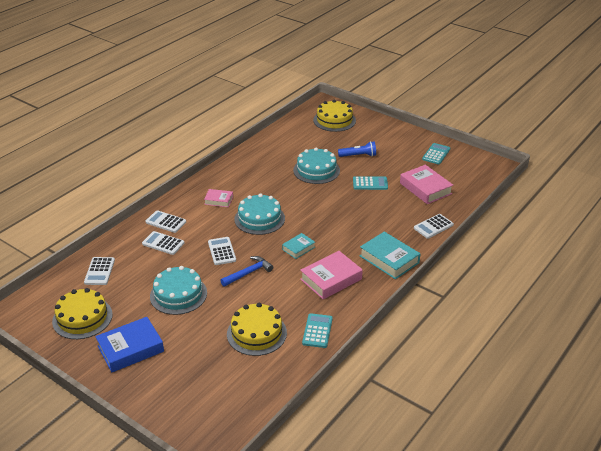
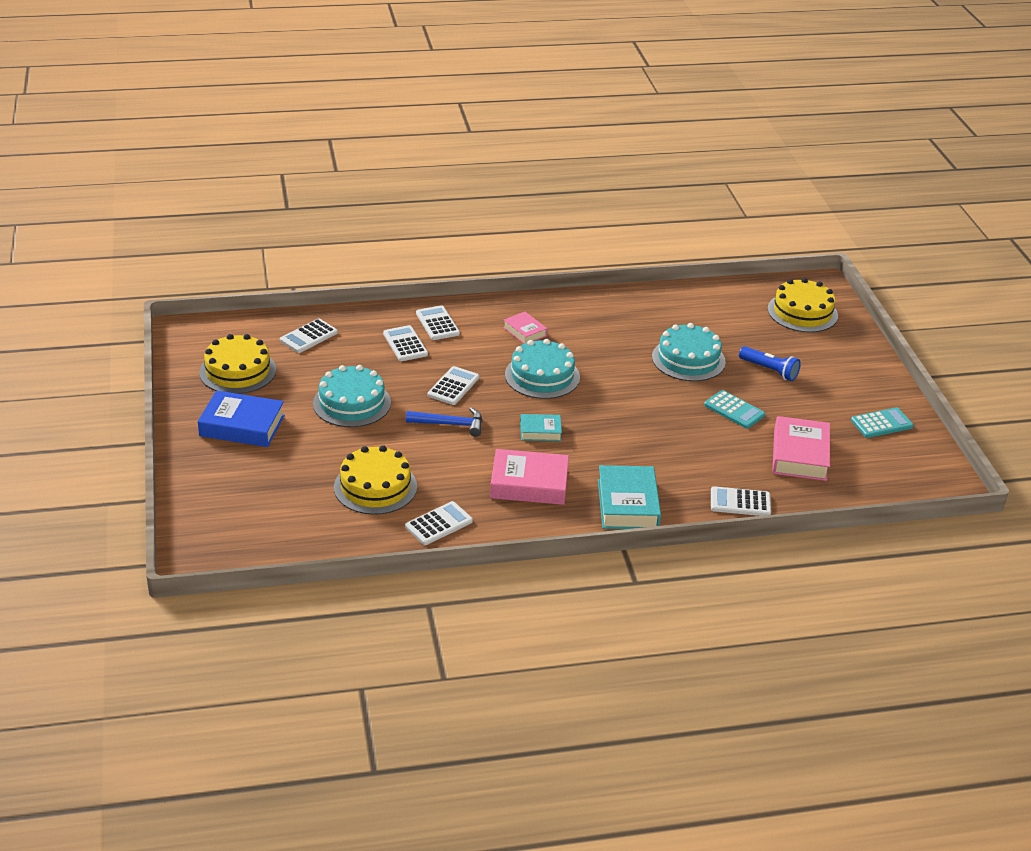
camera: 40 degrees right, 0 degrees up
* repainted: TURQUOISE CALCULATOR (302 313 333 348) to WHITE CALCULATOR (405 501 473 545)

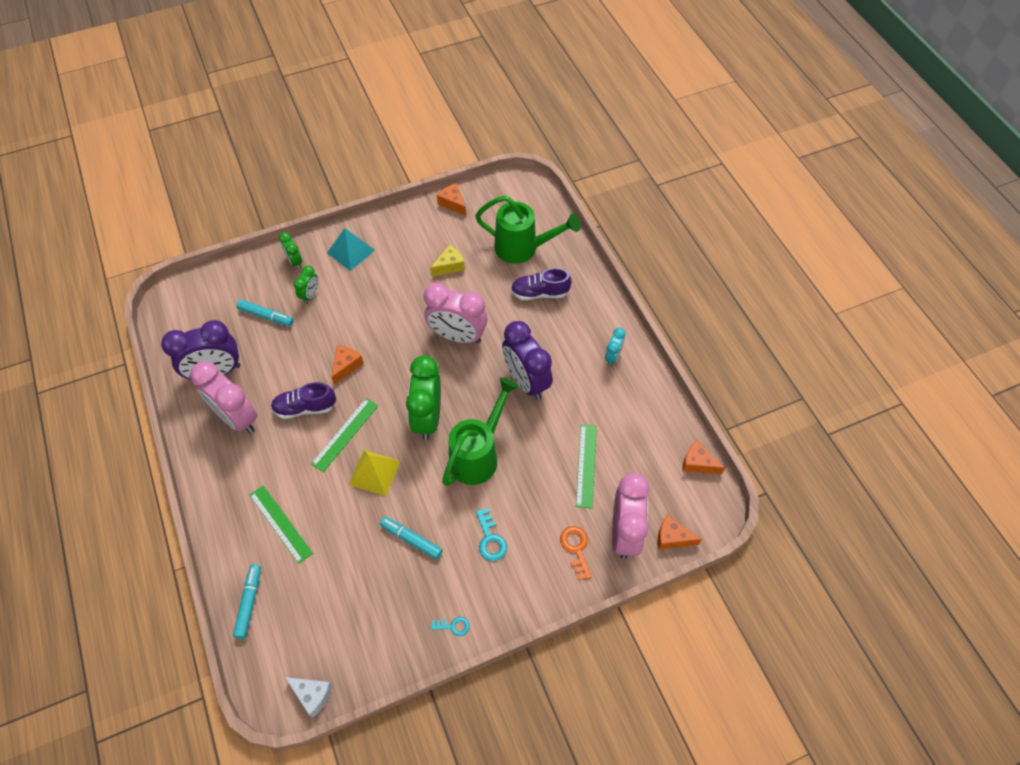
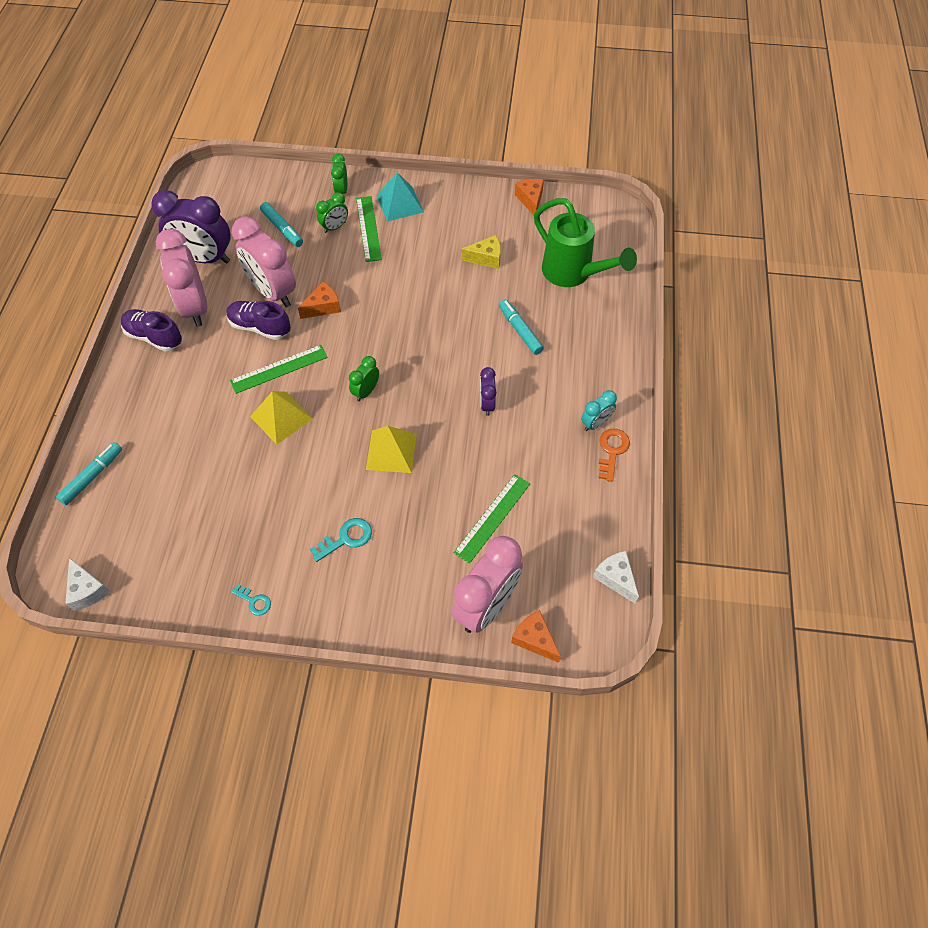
camera: 30 degrees right, 0 degrees up
* shifted: GREEN RULER (249 485 313 564) to (356 196 382 262)
* shifted: TURQUOISE MARKER (380 517 443 559) to (499 299 544 355)
* scaled: GREEN CLOCK (406 355 441 440) = (349 356 379 401) x0.49
* shifted: PINK CLOCK (424 283 488 343) to (232 216 296 307)
* swapped: GREEN WATERING CAN (442 377 519 486) to YELLOW PYRAMID (366 426 417 473)
* rotated: TURQUOISE KEY (476 508 507 561) = (310 518 372 562) 135 degrees counterclockwise
* scaled: PURPLE CLOCK (502 321 553 400) = (480 367 497 416) x0.49
* shifted: PURPLE SHOE (511 268 572 300) to (121 309 182 351)
* shifted: ORANGE KEY (560 526 592 580) to (599 429 630 482)
* repainted: ORANGE CHEESE (682 440 725 474) to WHITE CHEESE (593 551 639 604)

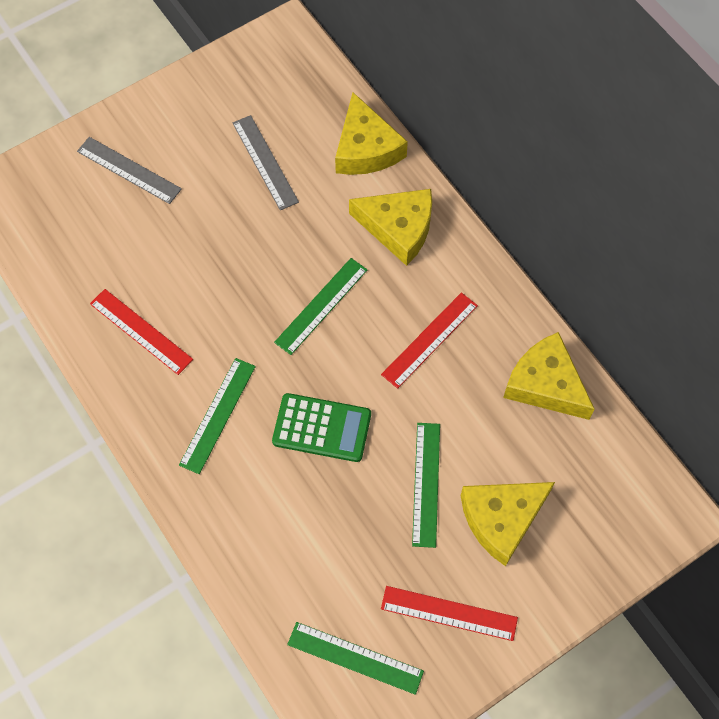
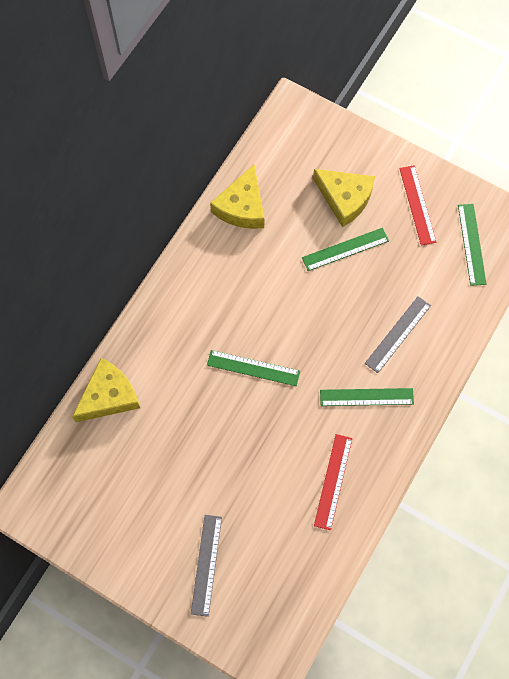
camera: 115 degrees left, 5 degrees up
* shifted: GREY RULER (233 115 299 210) to (365 296 431 373)
* gone: GREEN CALCULATOR (272 393 371 462)
* gone: YELLOW CHEESE (349 189 432 266)
* gone: RED RULER (381 292 478 389)

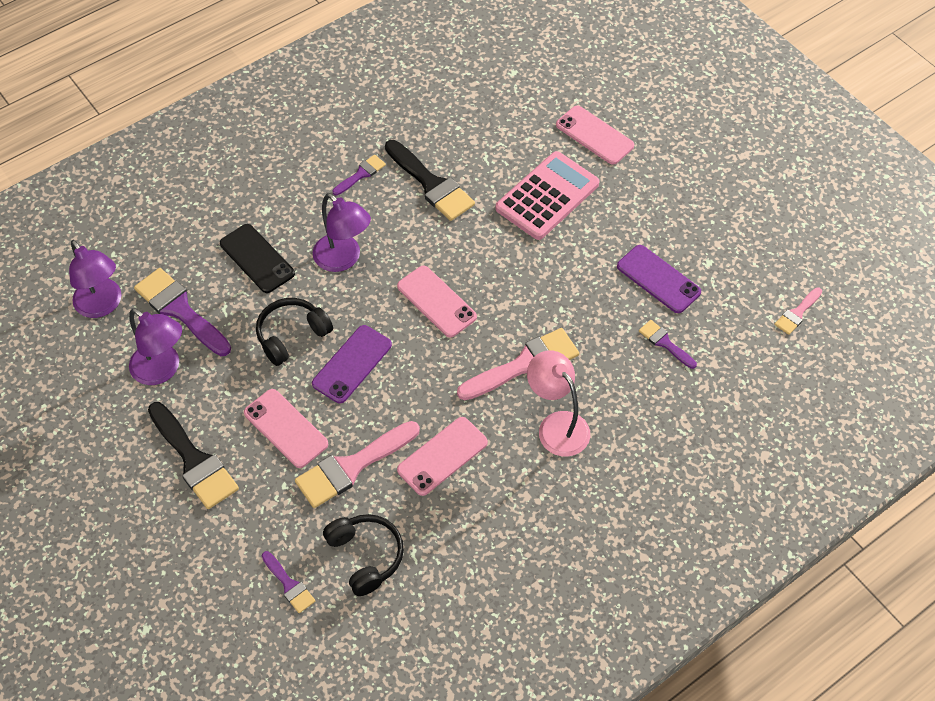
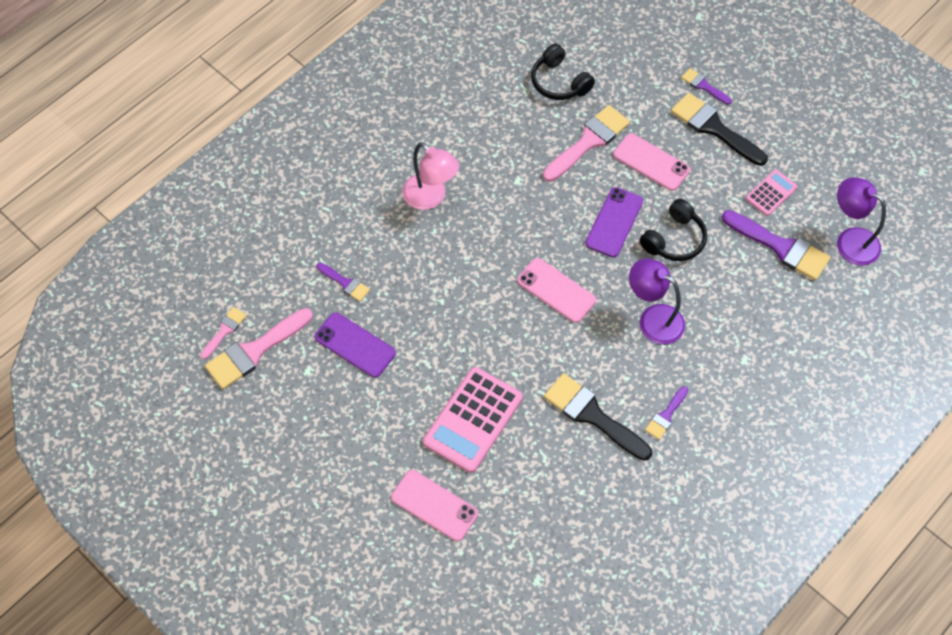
camera: 170 degrees right, 5 degrees up
* swapped: PURPLE LAMP (129 308 182 385) to PINK CALCULATOR (746 170 798 216)
* gone: BLACK PHONE (220 224 295 293)
* shifted: PURPLE BRUSH (262 551 315 613) to (681 68 732 105)
* gone: PINK PHONE (397 417 488 496)
* shifted: PINK BRUSH (457 328 579 400) to (205 308 313 389)

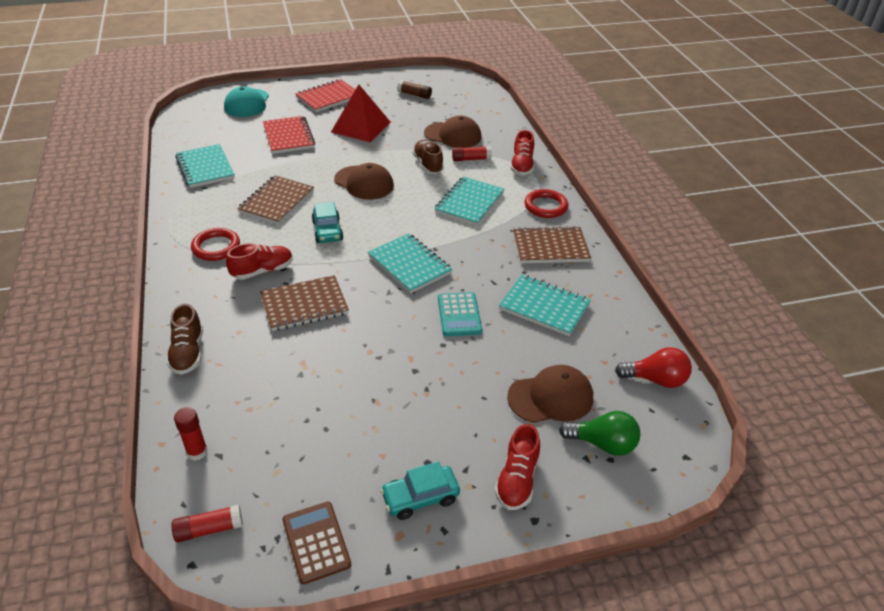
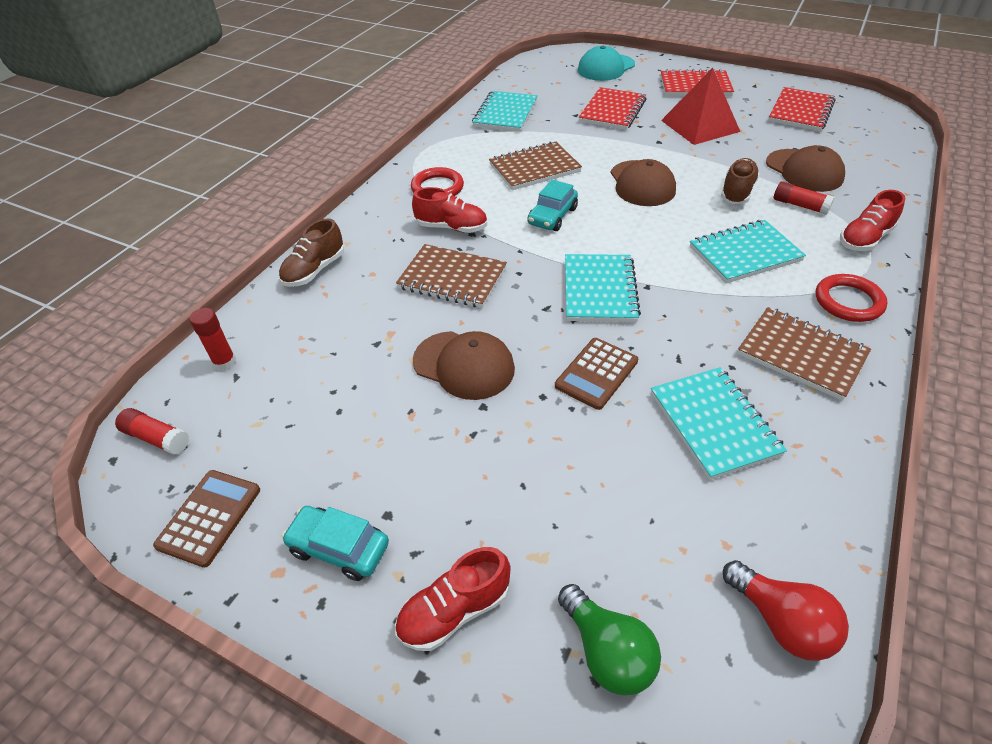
camera: 45 degrees right, 5 degrees up
* swapped: BROWN GLUE STICK (397 80 432 99) to RED NOTEBOOK (768 87 835 131)
* repainted: TURQUOISE CALCULATOR (438 292 482 336) to BROWN CALCULATOR (555 338 638 410)
* shifted: BROWN CAP (507 365 593 423) to (413 331 515 400)

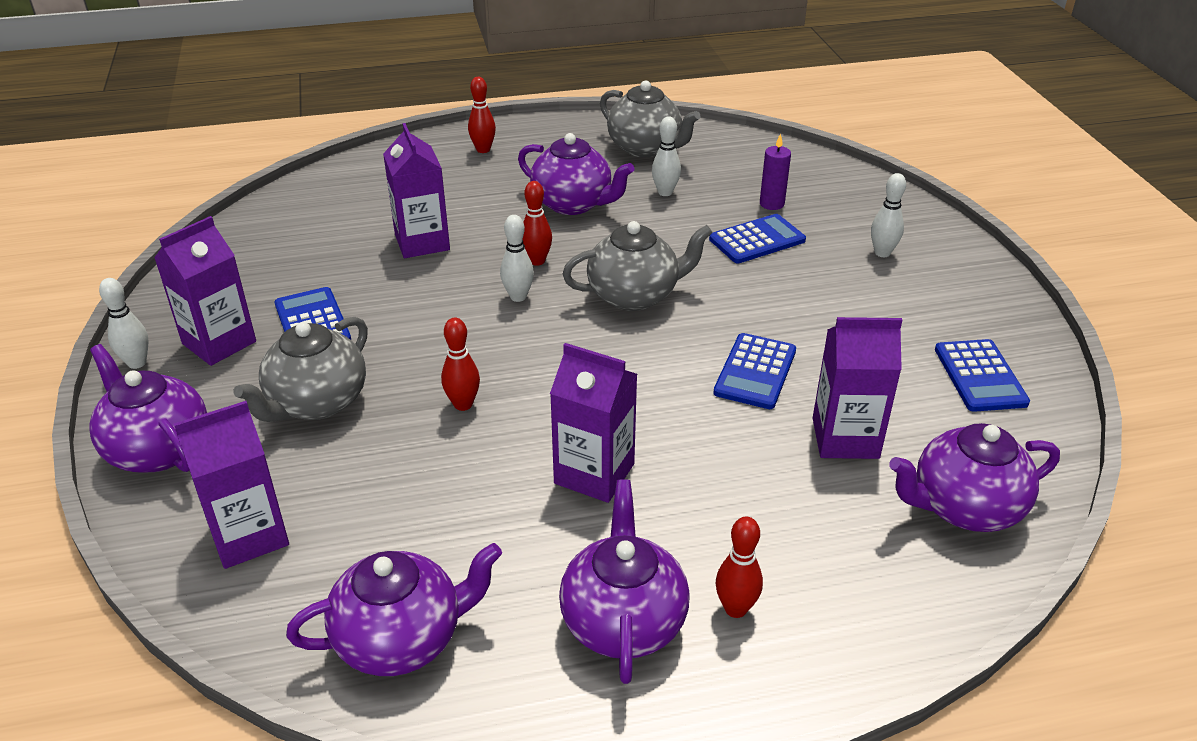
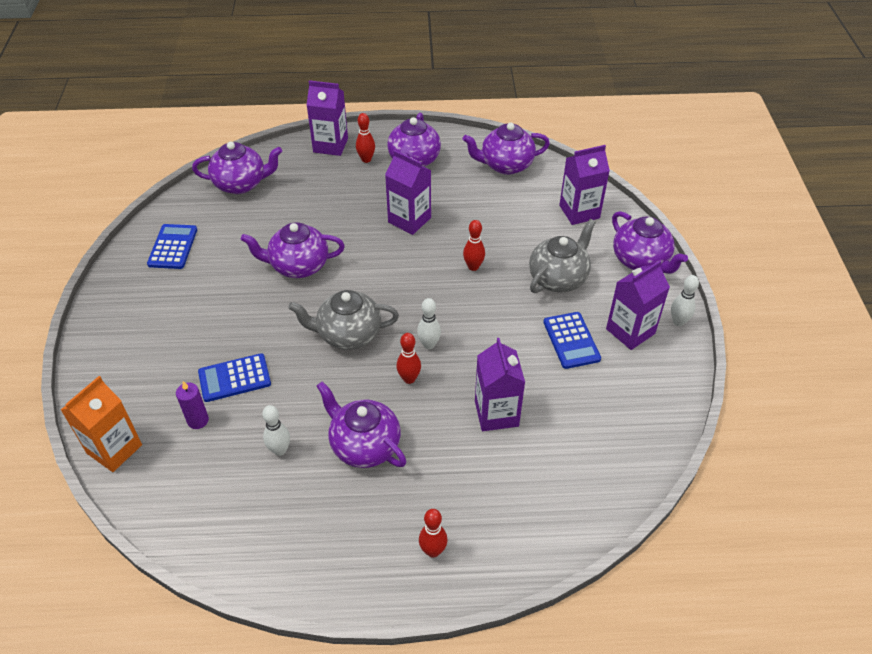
camera: 170 degrees left, 10 degrees up
* gone: GREY TEAPOT (600 80 701 157)
* swapped: BLUE CALCULATOR (713 333 796 409) to PURPLE TEAPOT (241 222 345 278)
* shifted: PURPLE CARTON (813 317 903 459) to (307 80 348 156)
* gone: WHITE BOWLING PIN (871 173 906 257)
* new: ORANGE CARTON (61 376 142 472)

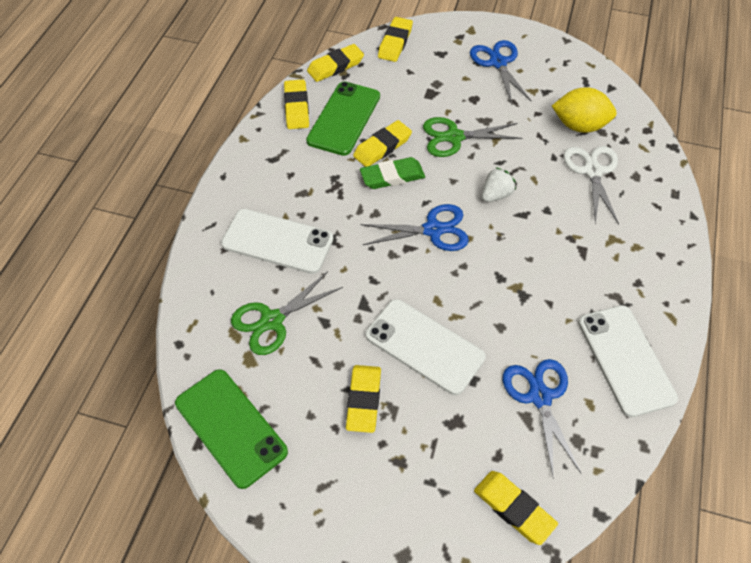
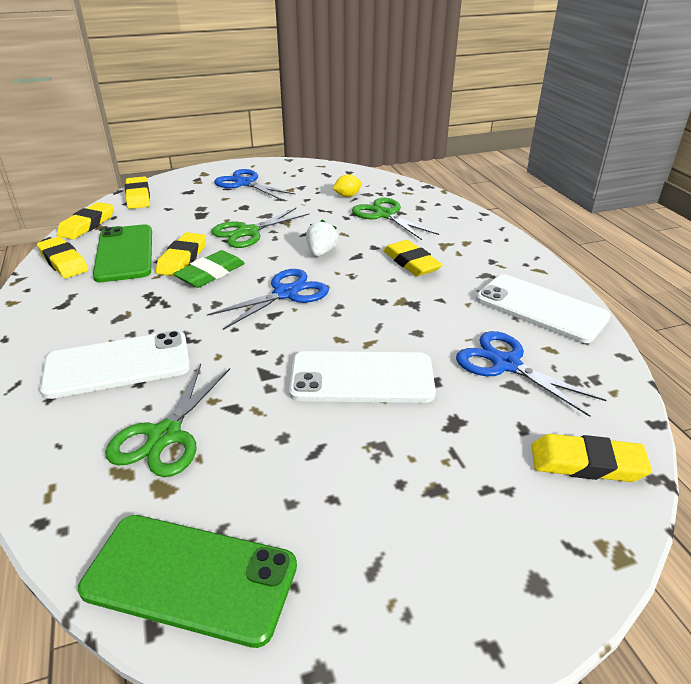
camera: 35 degrees left, 20 degrees down
* shifted: YELLOW ERASER (346 365 381 433) to (383 240 443 276)
* scaled: YELLOW LEMON (552 87 616 133) = (333 174 362 197) x0.53
* repainted: WHITE SCISSORS (563 146 619 224) to GREEN SCISSORS (352 197 439 240)

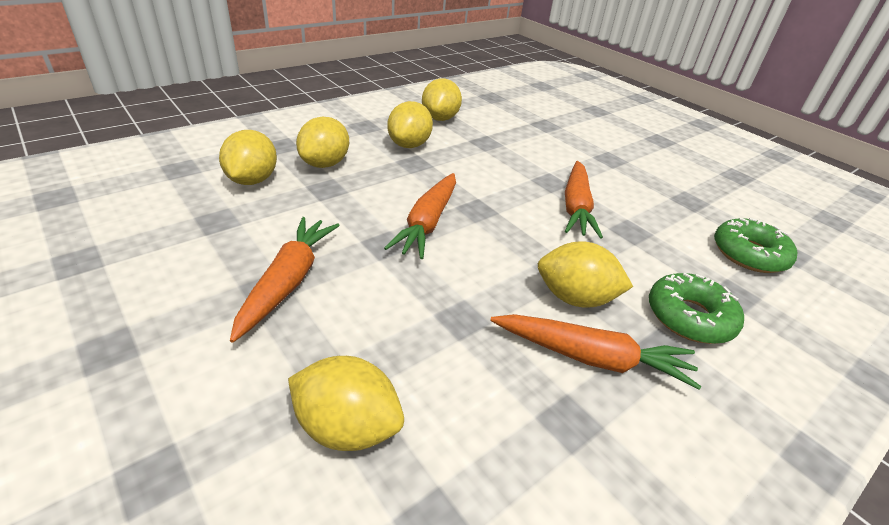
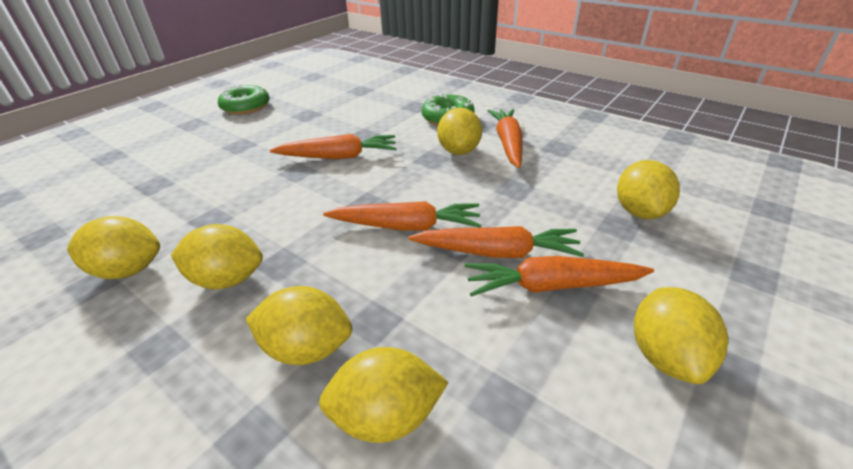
camera: 100 degrees left, 0 degrees up
* shifted: GREEN DONUT (714 218 797 273) to (218 84 270 115)
* new: ORANGE CARROT (408 226 584 258)
* new: YELLOW LEMON (634 287 728 384)

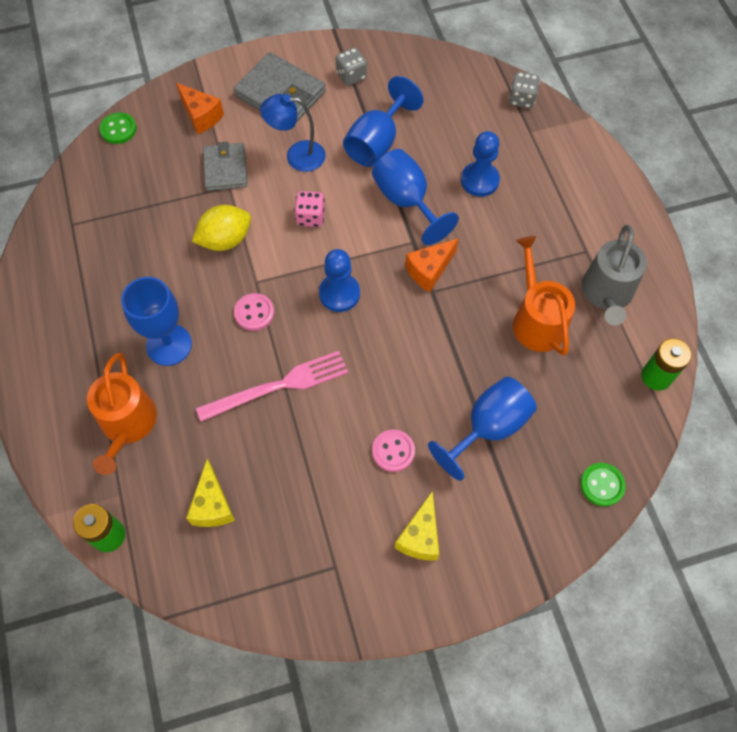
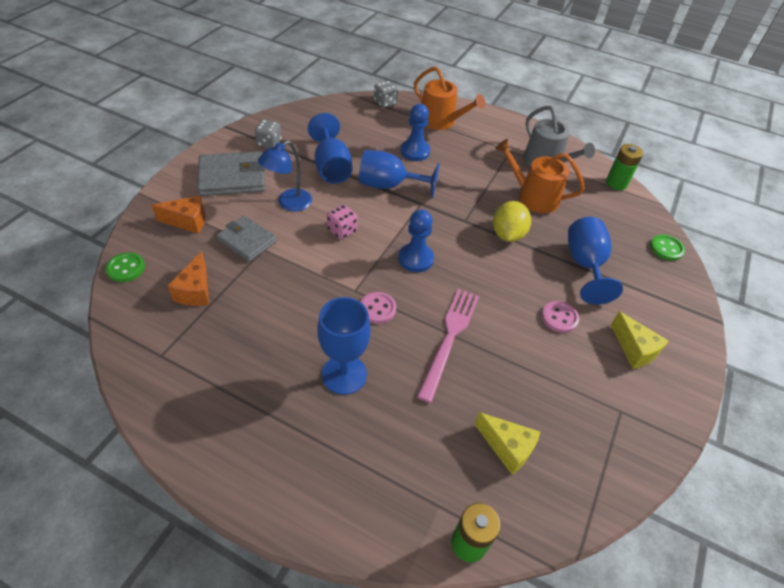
camera: 50 degrees left, 15 degrees down
* shifted: ORANGE WATERING CAN (87 353 157 475) to (414 67 485 130)
* shifted: YELLOW LEMON (192 205 251 251) to (493 201 531 242)
* shifted: ORANGE CHEESE (405 238 459 292) to (168 251 209 306)

